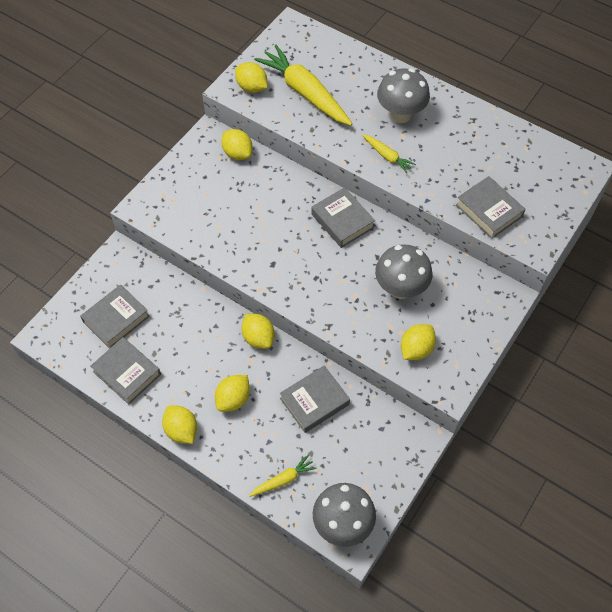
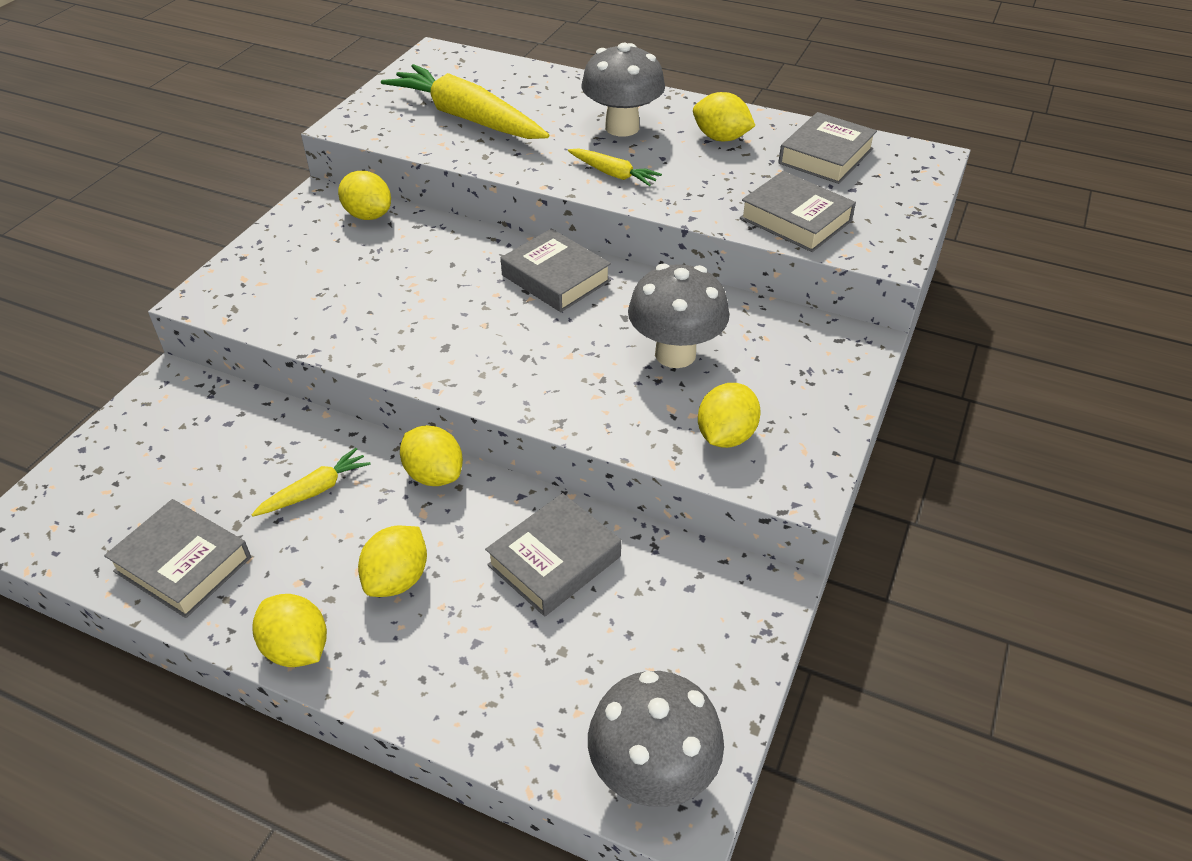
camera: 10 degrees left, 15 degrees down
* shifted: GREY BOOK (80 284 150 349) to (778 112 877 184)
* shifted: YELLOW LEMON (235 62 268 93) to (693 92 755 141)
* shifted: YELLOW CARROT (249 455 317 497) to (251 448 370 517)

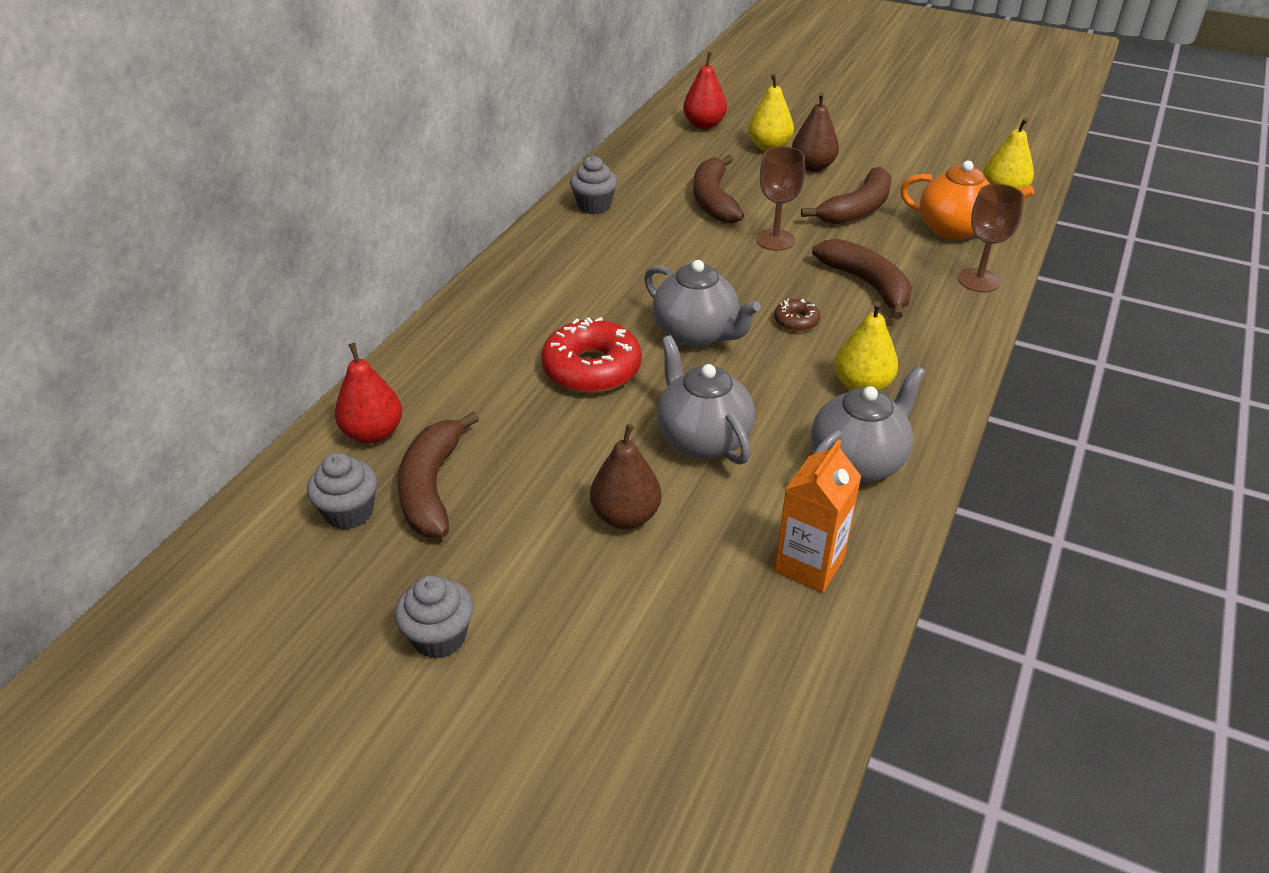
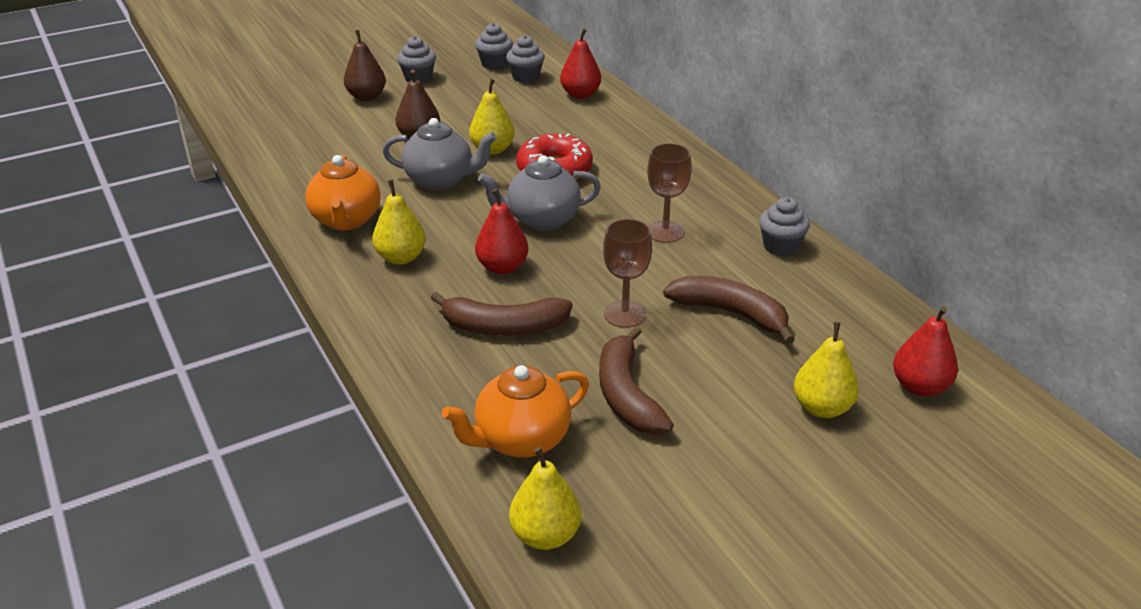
camera: 125 degrees right, 5 degrees down
* gone: BROWN BANANA (397 411 479 537)
* swapped: BROWN DONUT (774 299 820 332) to RED PEAR (475 189 529 274)
* gone: ORANGE CARTON (774 439 862 593)
* shifted: BROWN PEAR (792 92 839 172) to (344 30 386 101)
* repainted: GREY TEAPOT (811 366 926 482) to ORANGE TEAPOT (305 155 381 230)
* shifted: BROWN GOBLET (958 184 1024 292) to (647 143 692 243)
* new: YELLOW PEAR (469 79 514 155)
* new: GREY CUPCAKE (475 23 513 70)

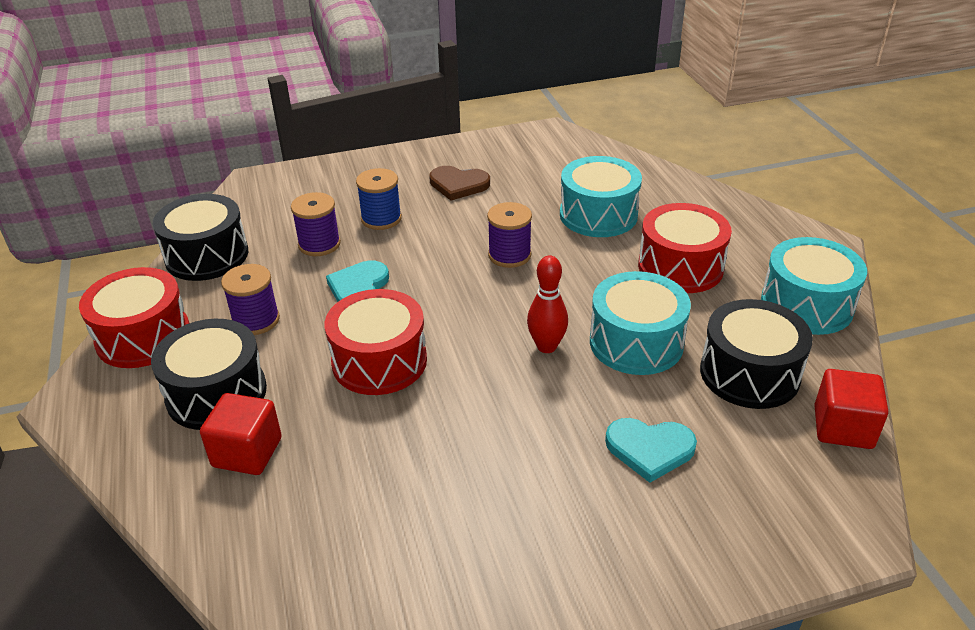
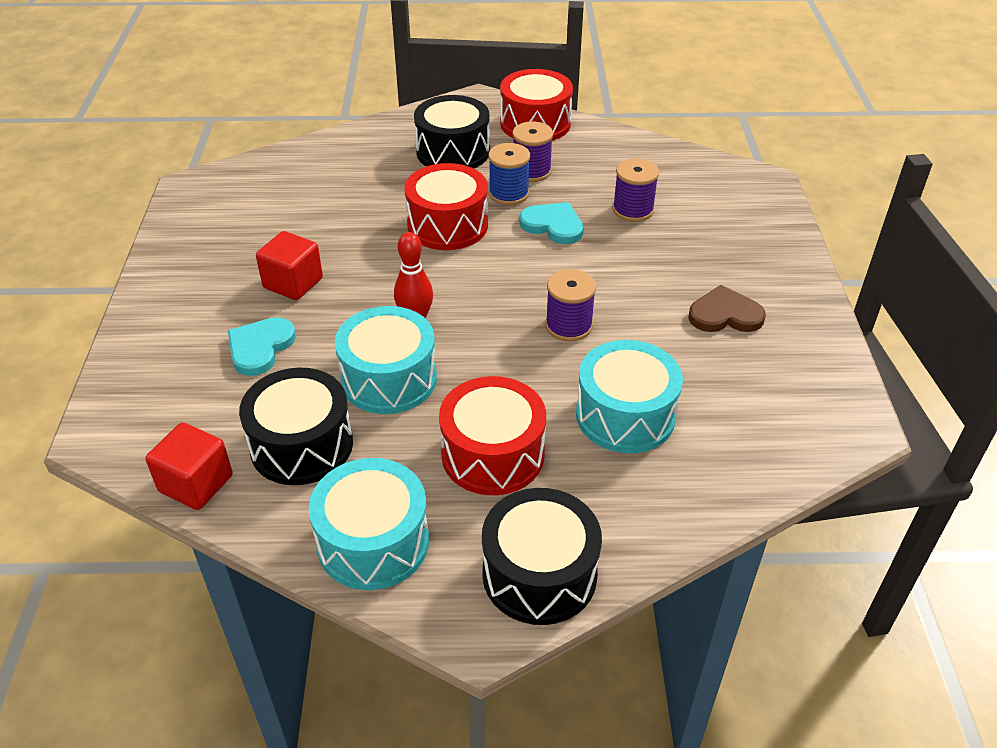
camera: 105 degrees right, 5 degrees up
* shifted: BLACK DRUM (152 194 248 281) to (482 488 602 625)
* shifted: RED CUBE (200 393 282 475) to (256 231 323 300)
* shifted: BLUE SPOOL (356 168 402 230) to (489 143 530 205)
* rotated: BROWN HEART (429 166 490 201) = (688 285 766 332) 60 degrees clockwise

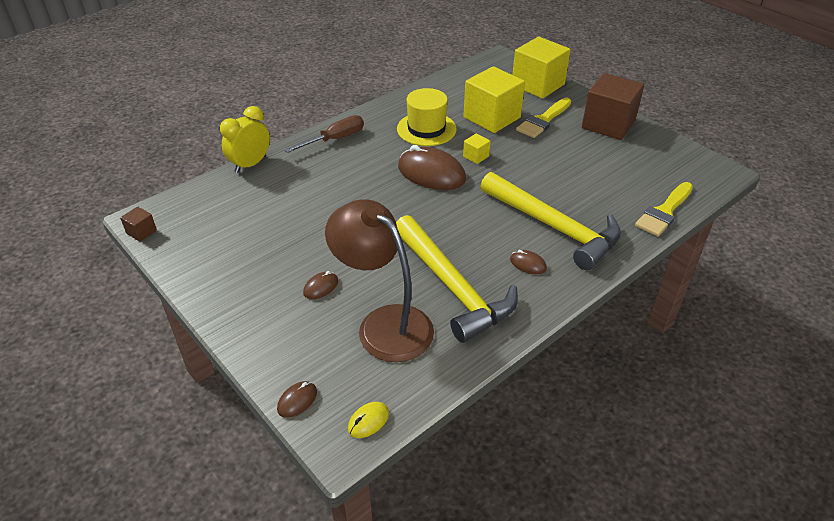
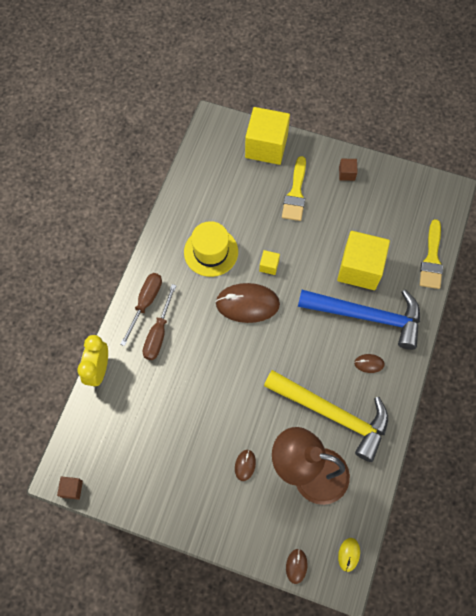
camera: 30 degrees left, 25 degrees up
* shifted: YELLOW CUBE (464 66 525 133) to (337 231 390 290)
* repainted: YELLOW HAMMER (480 172 621 270) to BLUE HAMMER (298 290 420 350)
* scaled: BROWN CUBE (582 73 644 140) = (339 159 358 181) x0.43
* new: BROWN SCREWDRIVER (143 284 176 360)

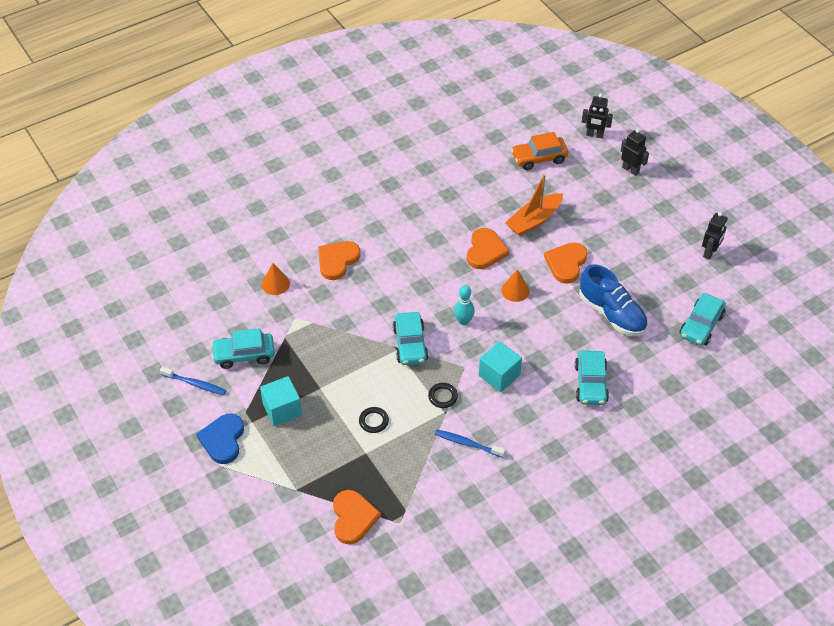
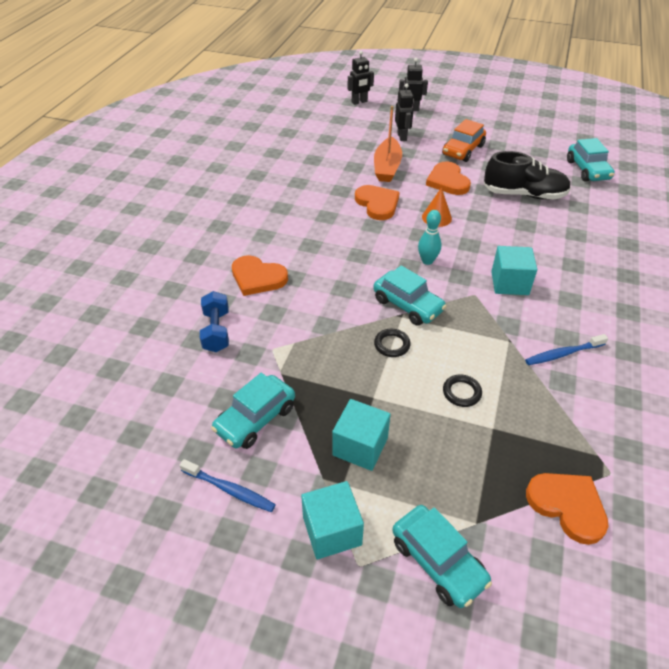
camera: 40 degrees left, 5 degrees down
* rotated: BLUE TOOTHBRUSH (160 367 227 395) = (180 459 276 512) 45 degrees clockwise
* swapped: BLUE HEART (196 413 244 464) to TURQUOISE CUBE (301 481 364 559)
* swapped: ORANGE CONE (262 263 290 295) to BLUE DUMBBELL (200 291 229 352)
* rotated: ORANGE HEART (318 241 360 280) = (232 255 288 296) 60 degrees counterclockwise
* shifted: BLACK RING (428 383 458 408) to (374 329 411 357)
* shifted: ORANGE CAR (511 132 568 170) to (442 119 486 162)
* shifted: TURQUOISE CAR (575 350 609 405) to (392 505 492 608)
* repainted: BLUE SHOE (579 264 648 336) to BLACK SHOE (484 151 571 199)
* shifted: BLACK ROBOT (702 212 728 259) to (395 84 414 141)

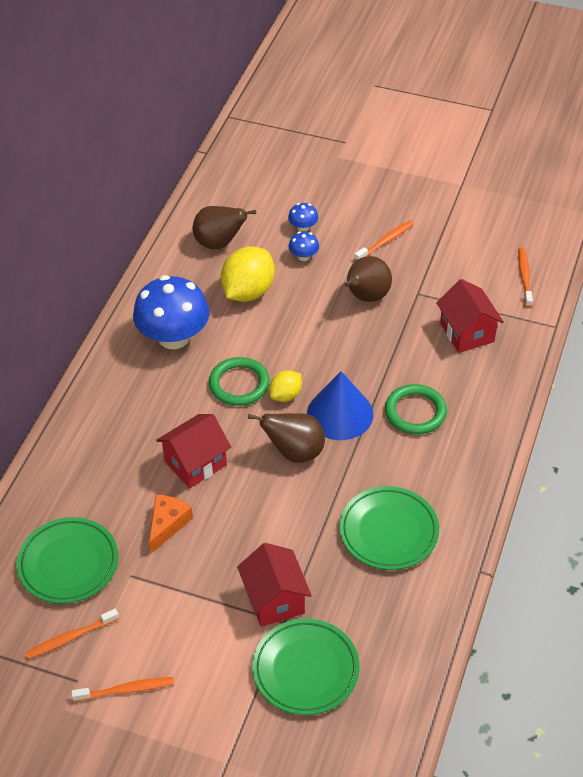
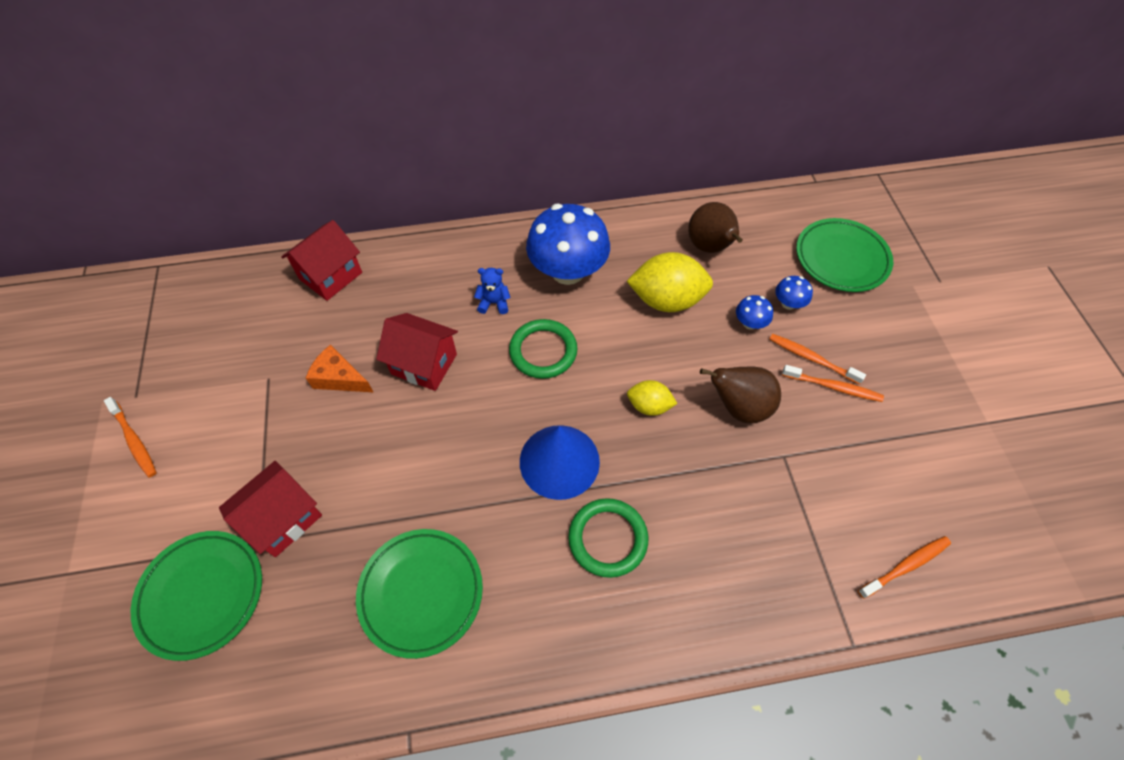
camera: 60 degrees right, 10 degrees up
* shifted: GREEN PLATE (17 517 118 604) to (796 218 893 292)
* shifted: ORANGE TOOTHBRUSH (25 609 119 659) to (769 334 866 384)
* rotated: ORANGE CHEESE (149 494 193 553) = (306 345 373 392) 150 degrees counterclockwise
* gone: BROWN PEAR (248 413 325 463)
* shifted: YELLOW LEMON (269 370 302 402) to (627 380 678 416)
* shifted: RED HOUSE (436 279 504 353) to (281 220 362 301)
* new: BLUE TEDDY BEAR (474 268 511 314)

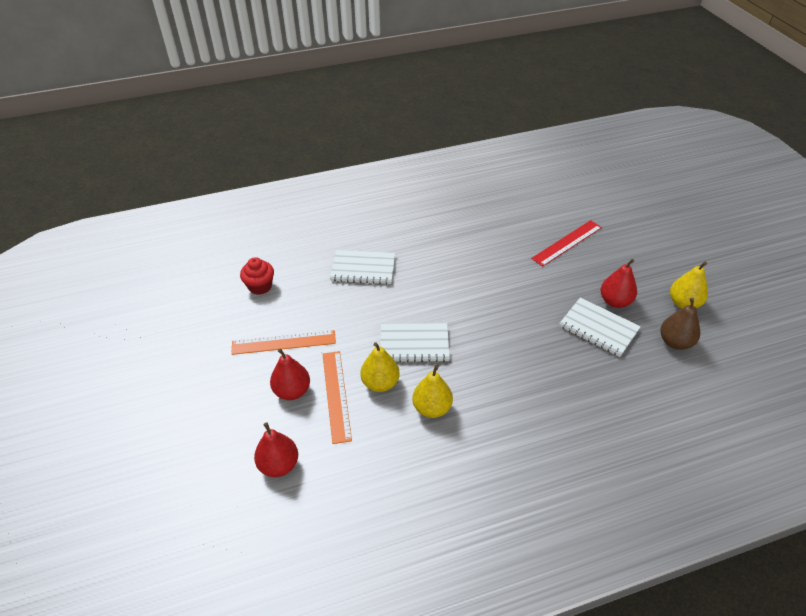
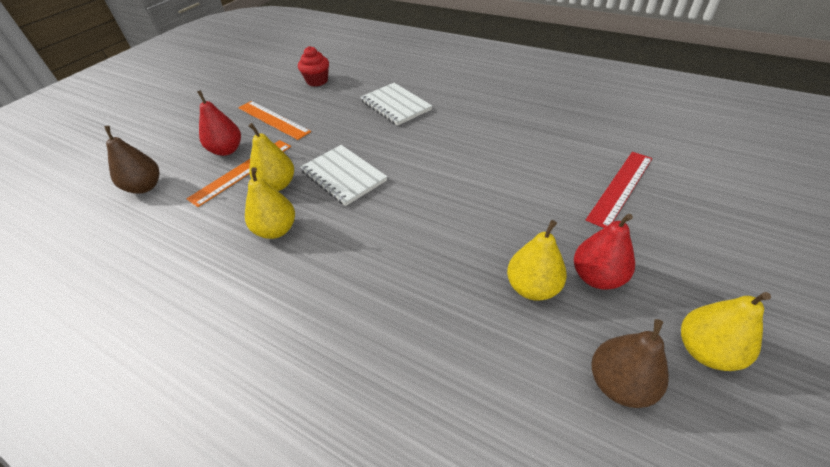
camera: 50 degrees right, 0 degrees up
* repainted: RED PEAR (254 422 298 477) to BROWN PEAR (104 126 160 194)
* rotated: RED RULER (531 220 602 267) = (586 152 652 228) 60 degrees counterclockwise
* swapped: WHITE NOTEBOOK (559 298 641 357) to YELLOW PEAR (507 220 567 301)

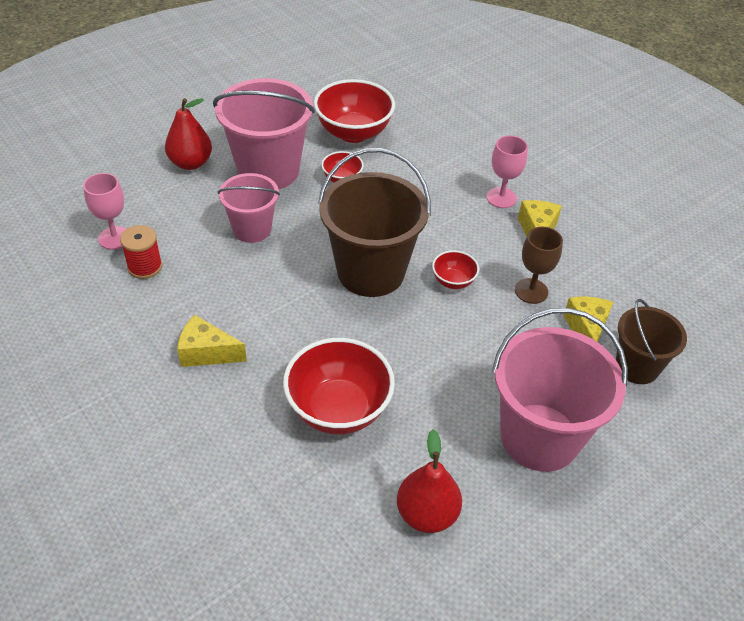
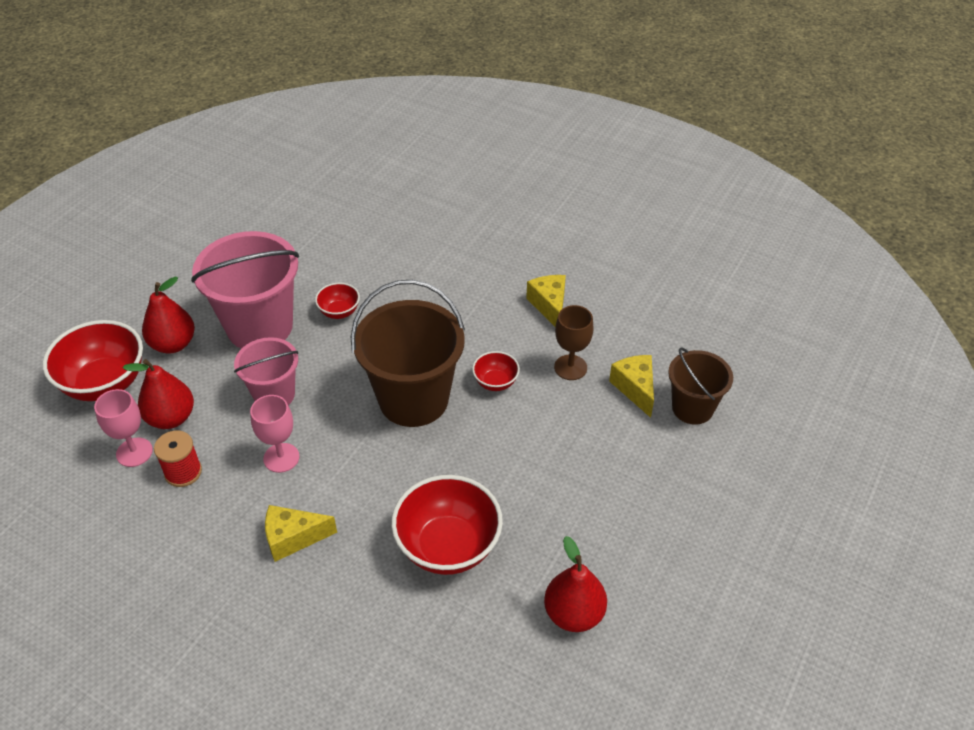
camera: 20 degrees left, 0 degrees up
* shifted: RED BOWL (314 79 395 143) to (43 320 143 401)
* shifted: PINK GOBLET (487 136 528 208) to (250 395 300 473)
* gone: PINK BUCKET (492 308 628 472)
* new: RED PEAR (123 359 194 429)

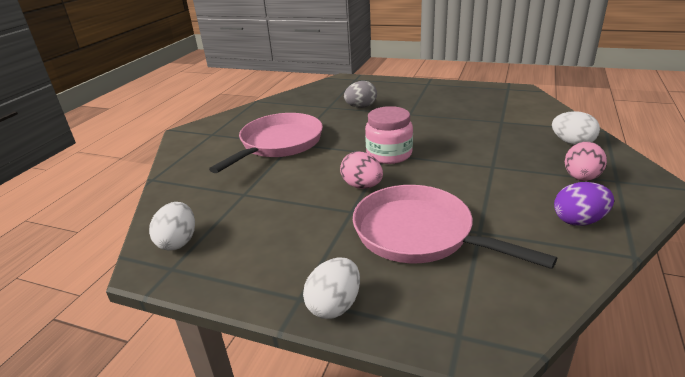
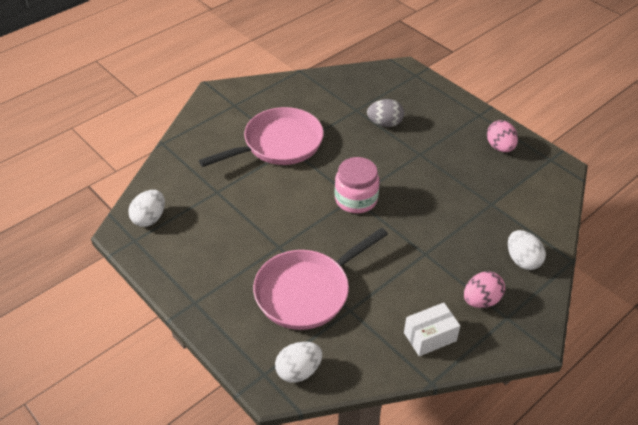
camera: 25 degrees right, 15 degrees up
* shifted: WHITE EGG (303 258 360 319) to (275 342 322 383)
* shifted: PINK EGG (340 152 383 189) to (487 120 518 152)
* rotated: PINK PAN (353 185 557 269) = (253 227 388 330) 105 degrees counterclockwise
* swapped: PURPLE EGG (554 182 614 226) to WHITE BOX (404 303 460 356)

